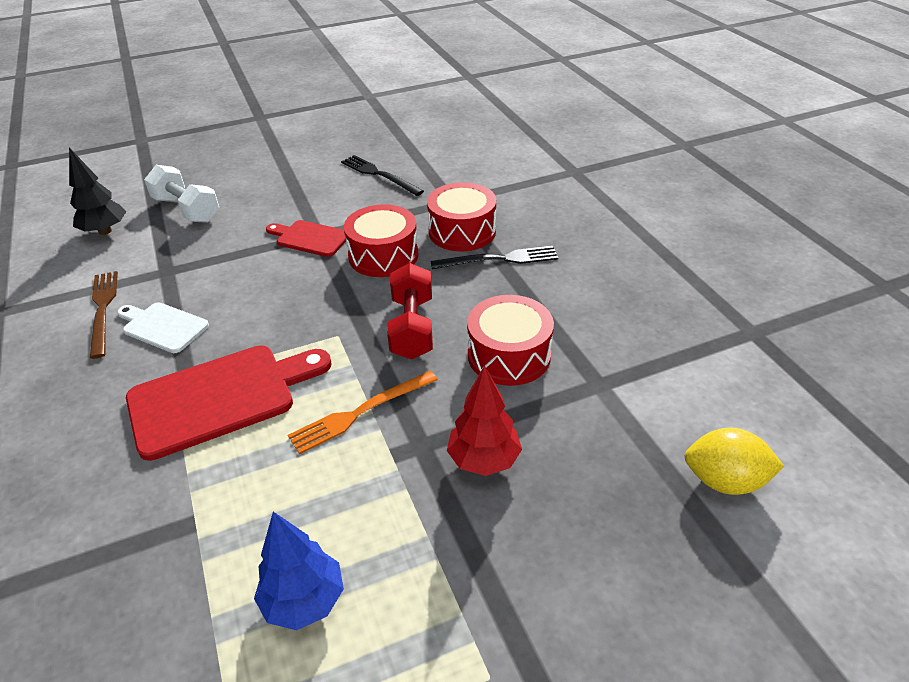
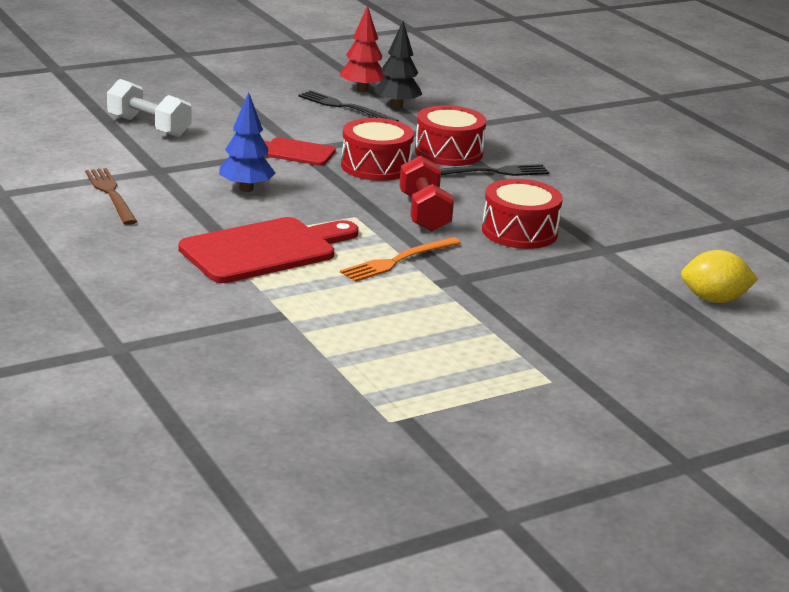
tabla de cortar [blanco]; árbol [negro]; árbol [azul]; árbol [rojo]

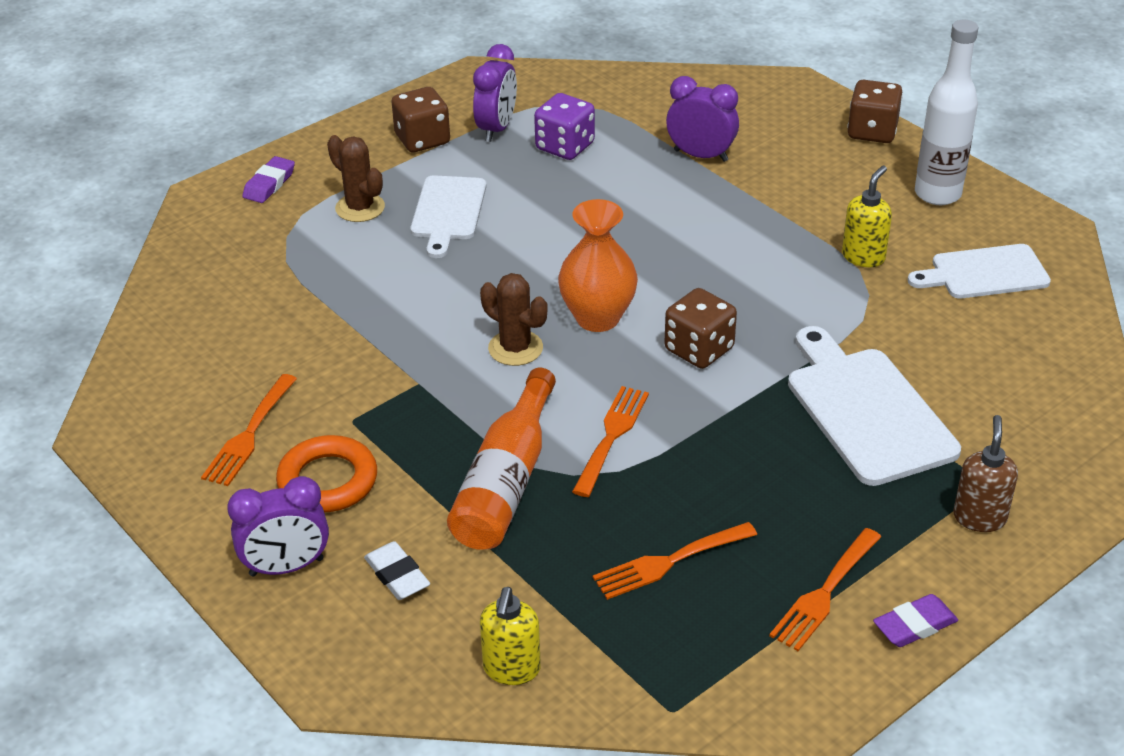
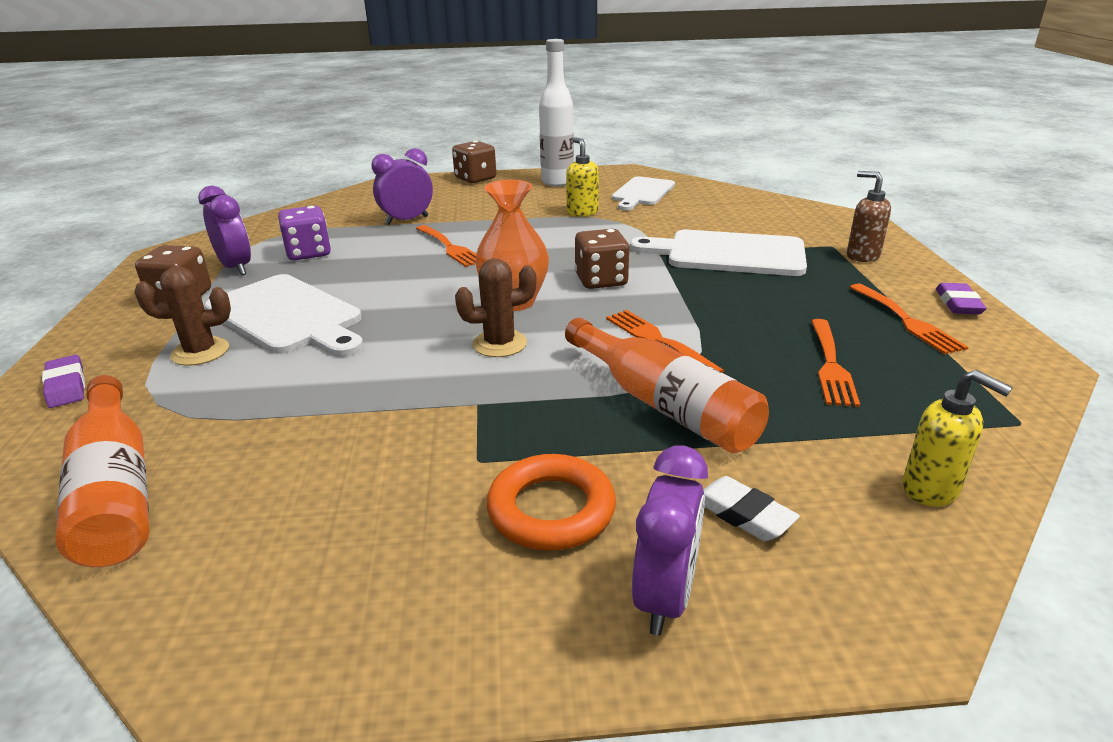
botella [naranja] (1st from left); tenedor [naranja] (1st from left); goma de borrar [blanco]; tabla de cortar [blanco] (1st from left)

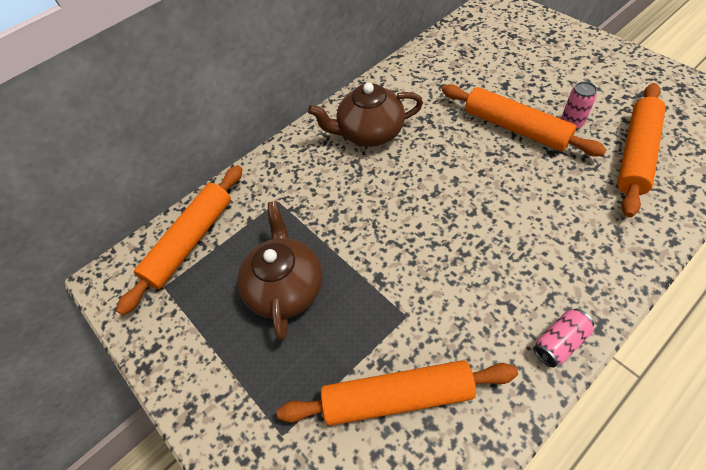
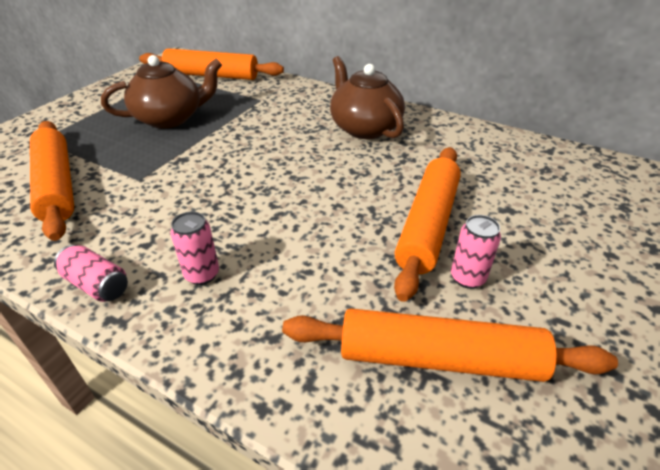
lata [rosa] (2nd from left)

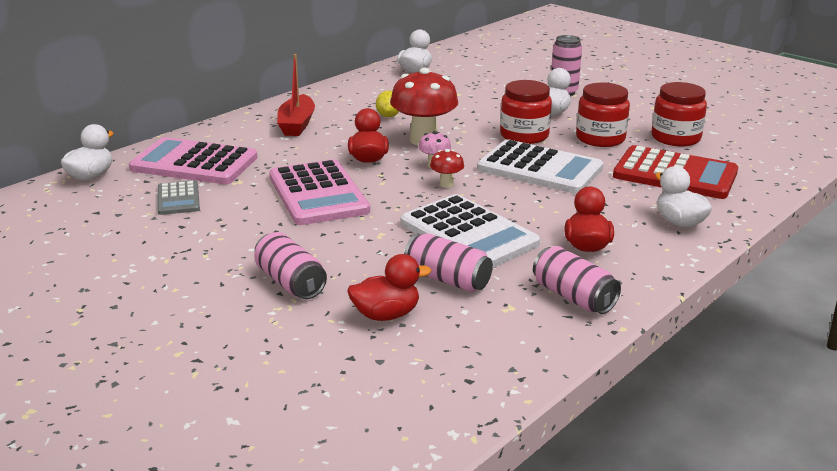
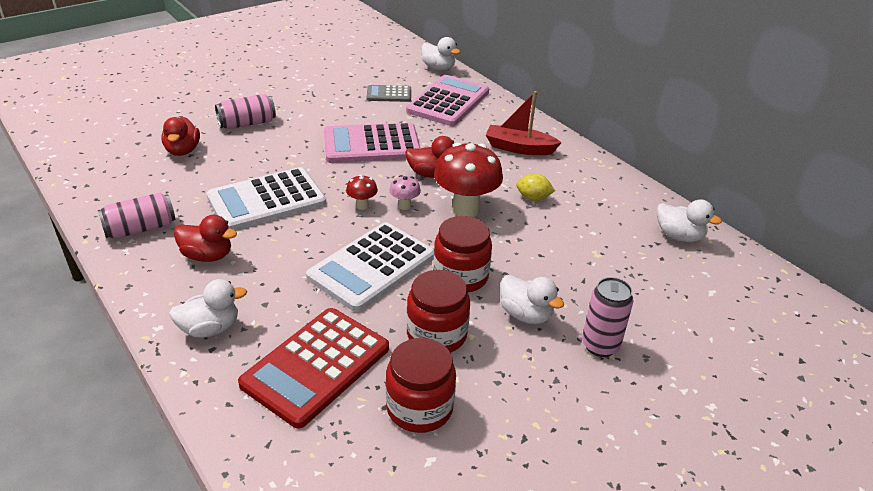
lata [rosa] (2nd from left in the first image)

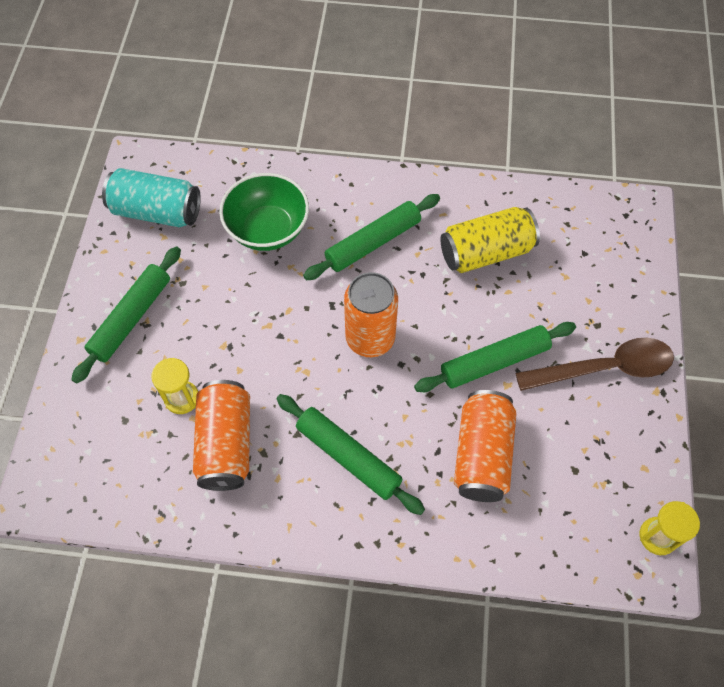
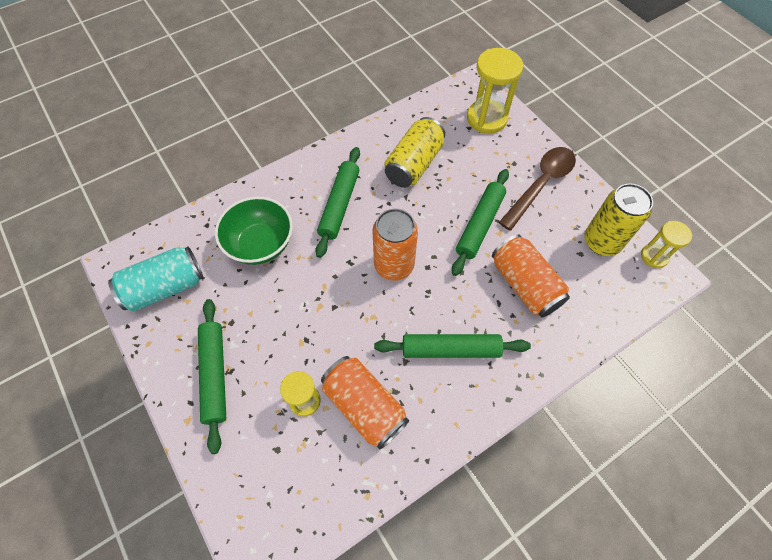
reloj de arena [amarillo] (2nd from left); lata [amarillo] (2nd from left)

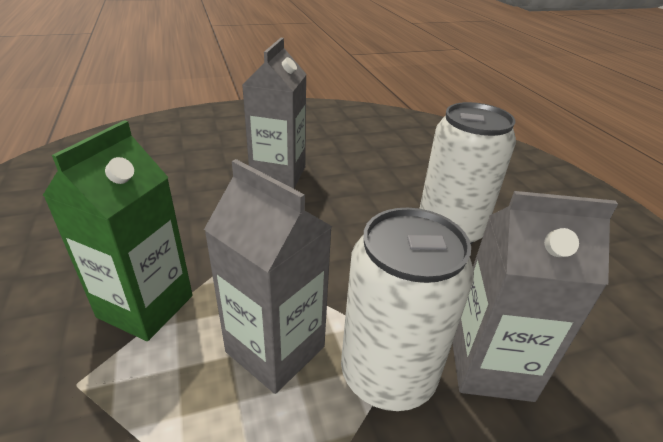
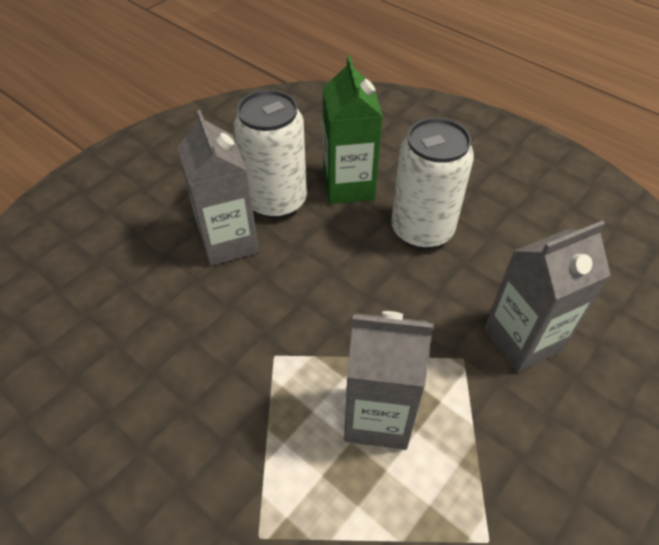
cartón de leche [verde]; lata [blanco] (1st from left)

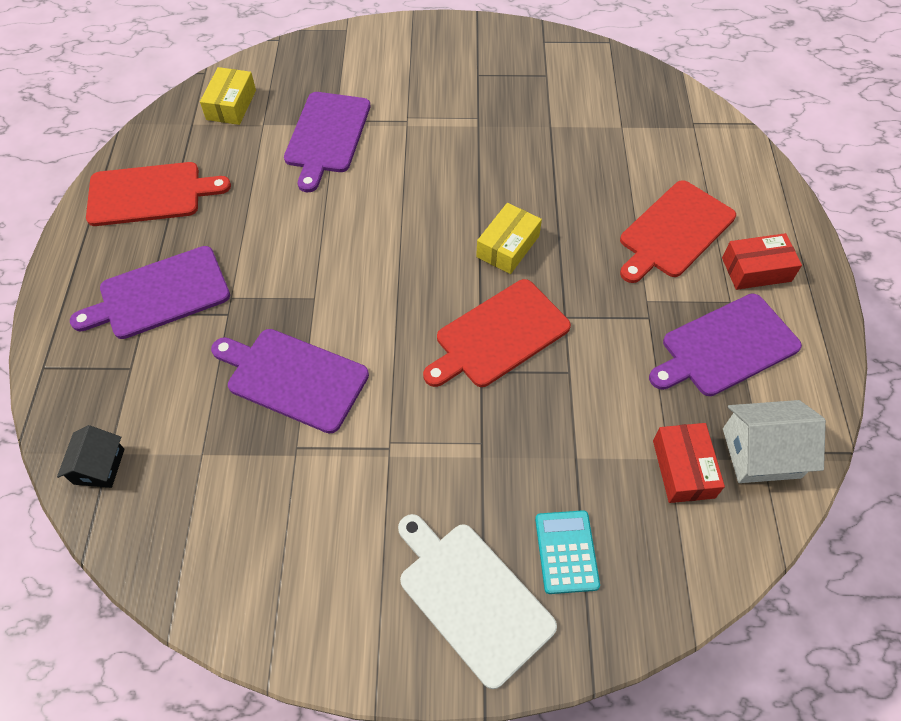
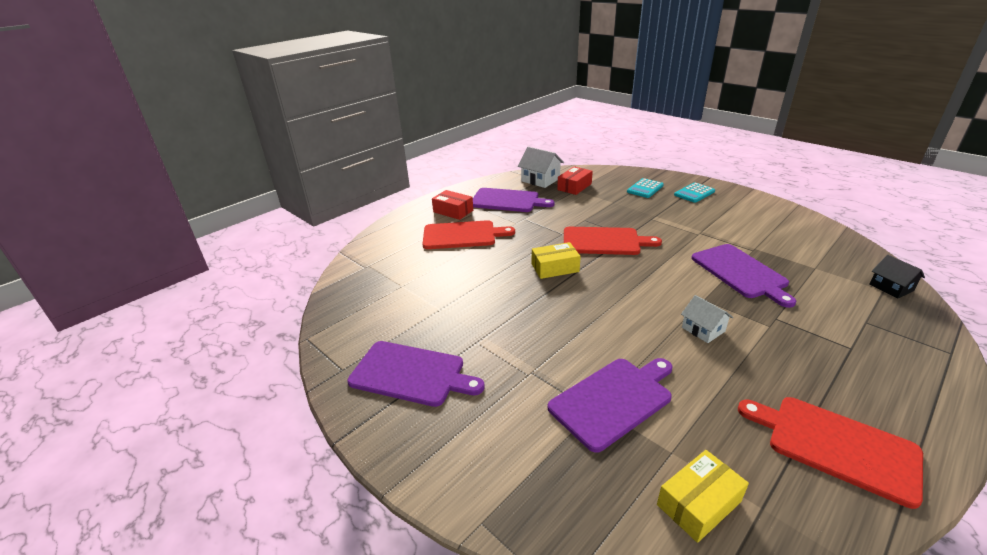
casa [blanco] (2nd from left); tabla de cortar [morado] (1st from left); calculadora [turquesa] (2nd from left); casa [negro]

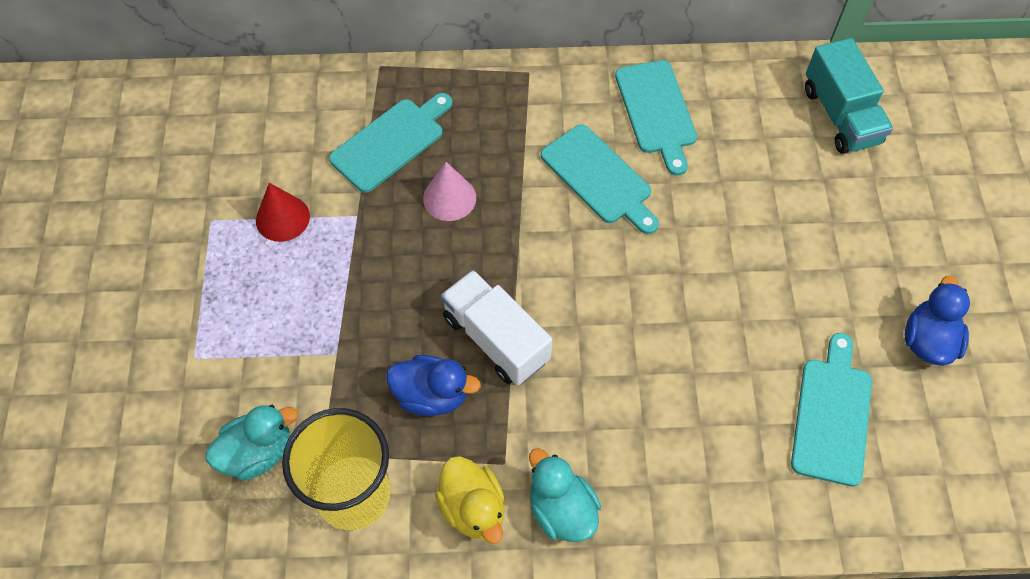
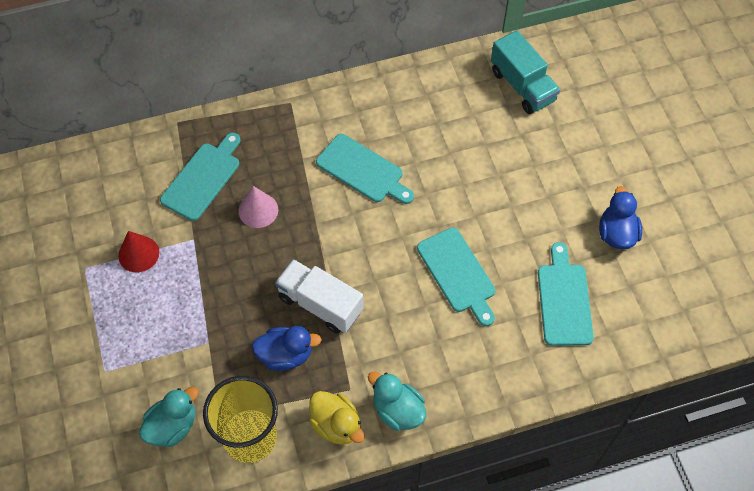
tabla de cortar [turquesa] (3rd from left)

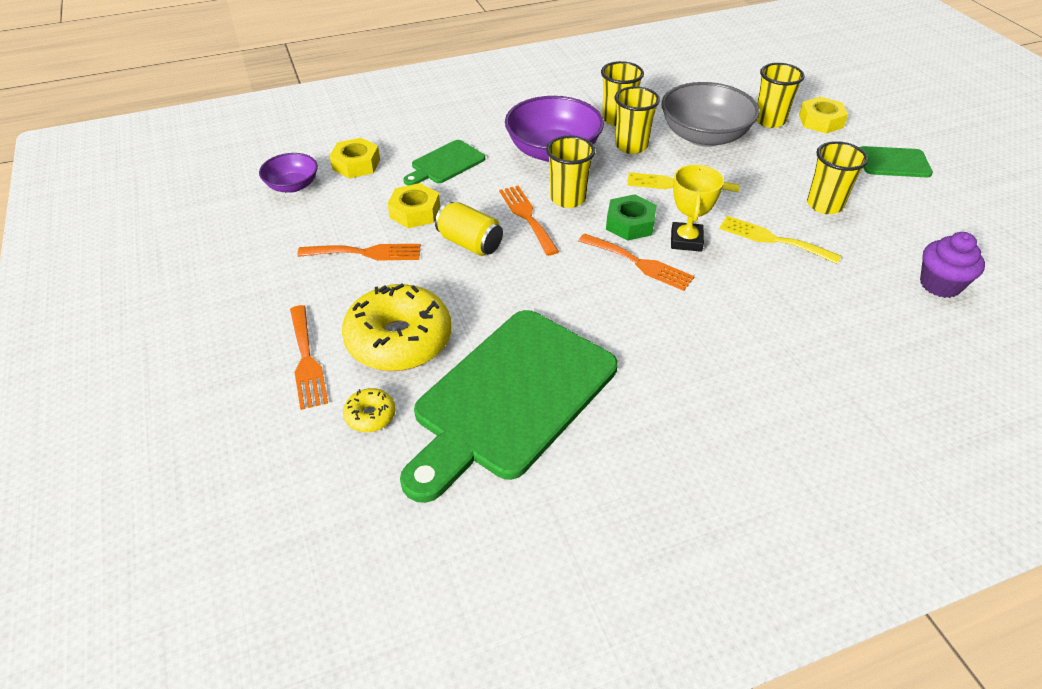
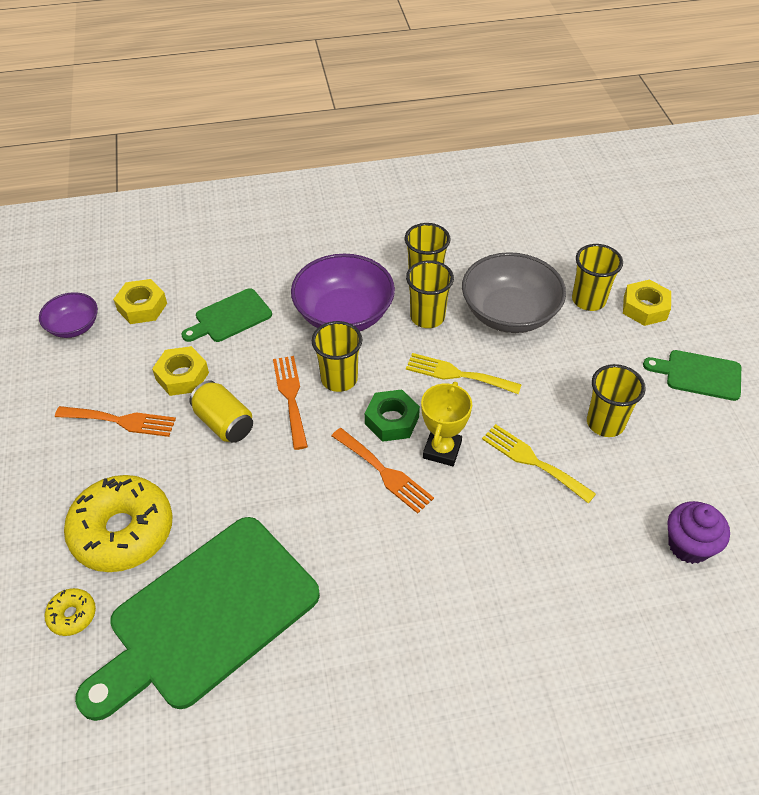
tenedor [naranja] (1st from left in the first image)

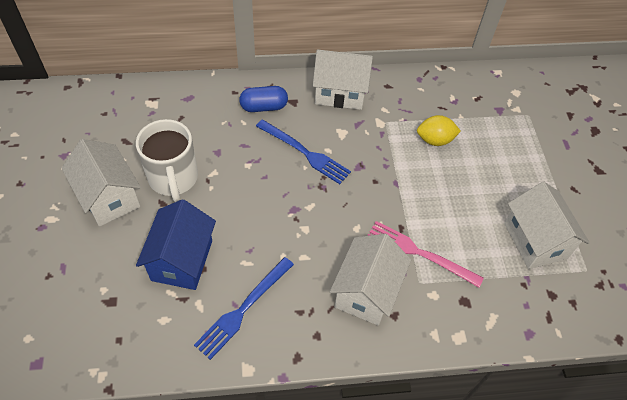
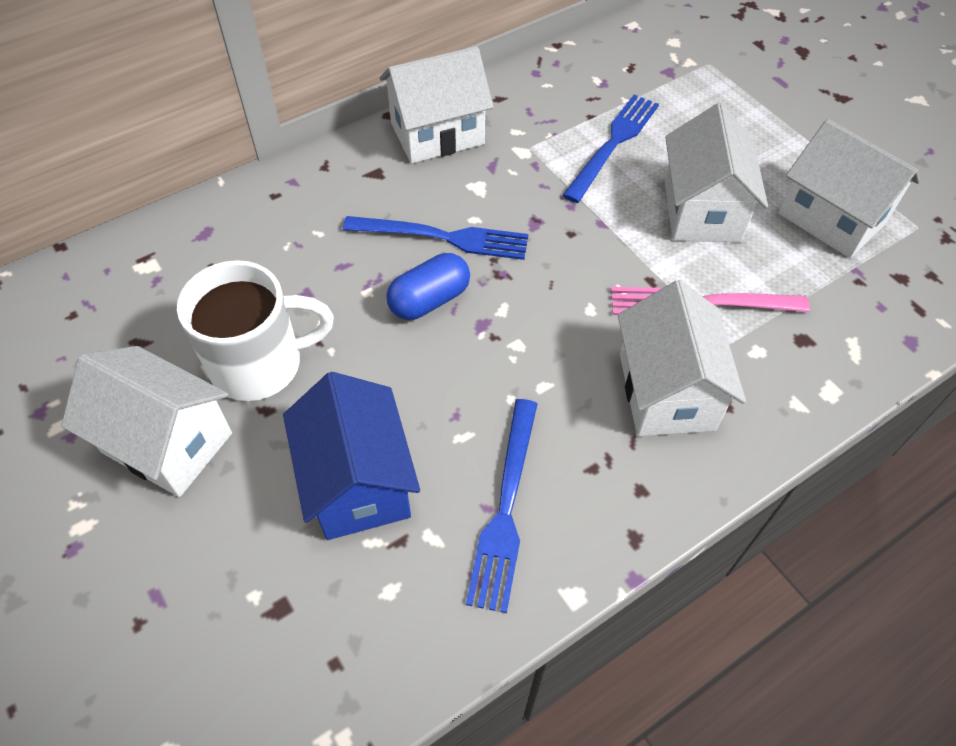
casa [blanco] (4th from left); cápsula [azul]; tenedor [azul] (3rd from left); taza [blanco]

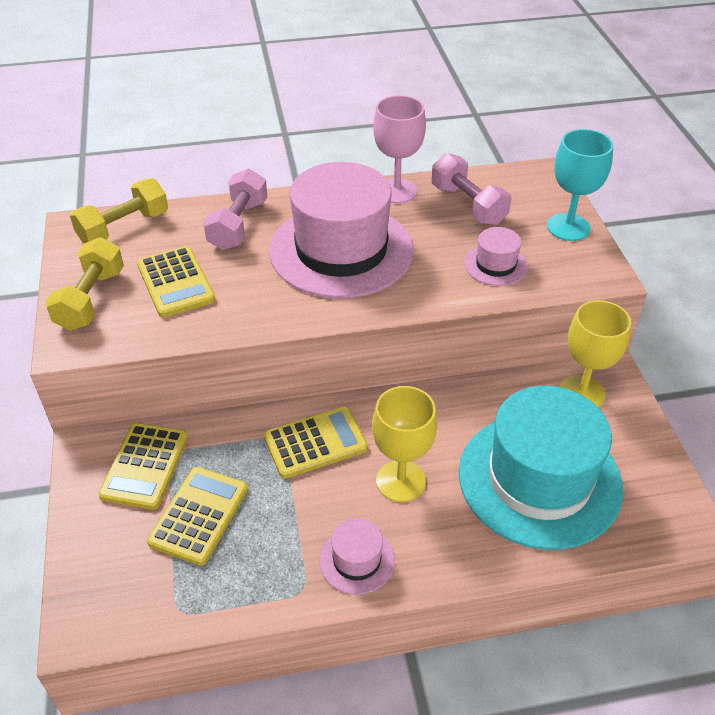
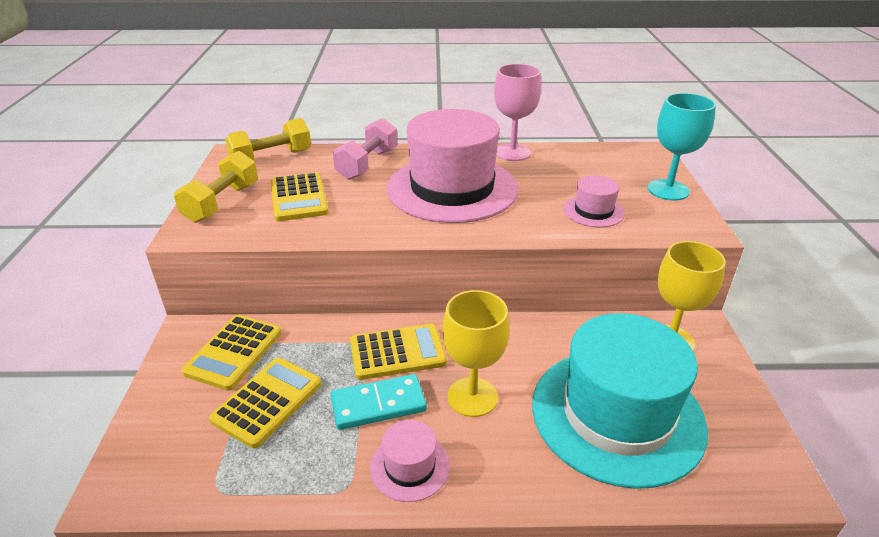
mancuerna [rosa] (2nd from left in the first image); ficha de dominó [turquesa]

